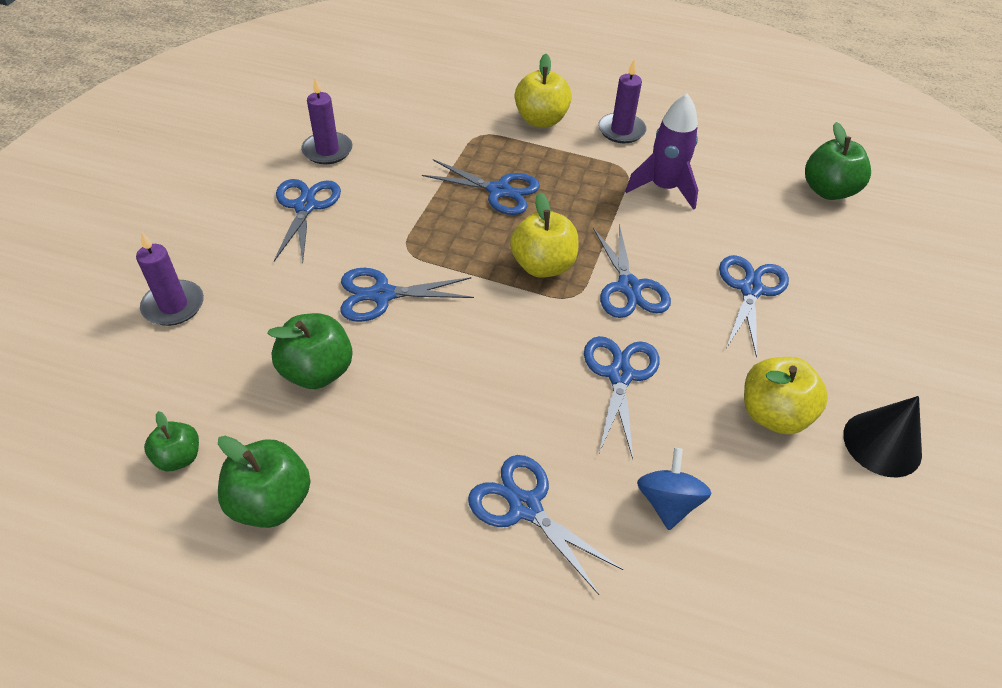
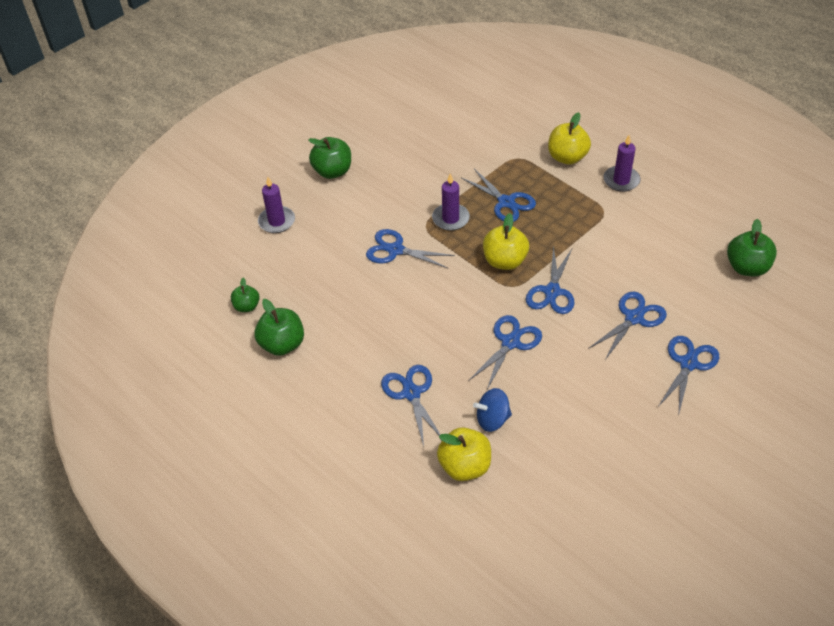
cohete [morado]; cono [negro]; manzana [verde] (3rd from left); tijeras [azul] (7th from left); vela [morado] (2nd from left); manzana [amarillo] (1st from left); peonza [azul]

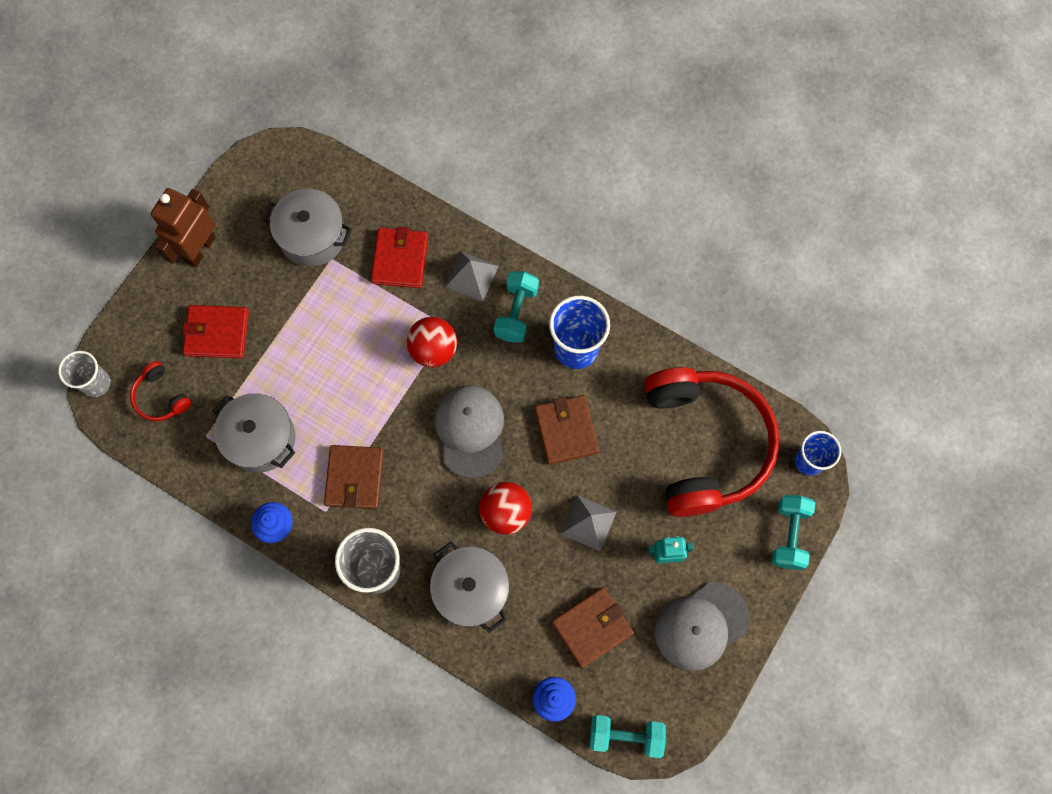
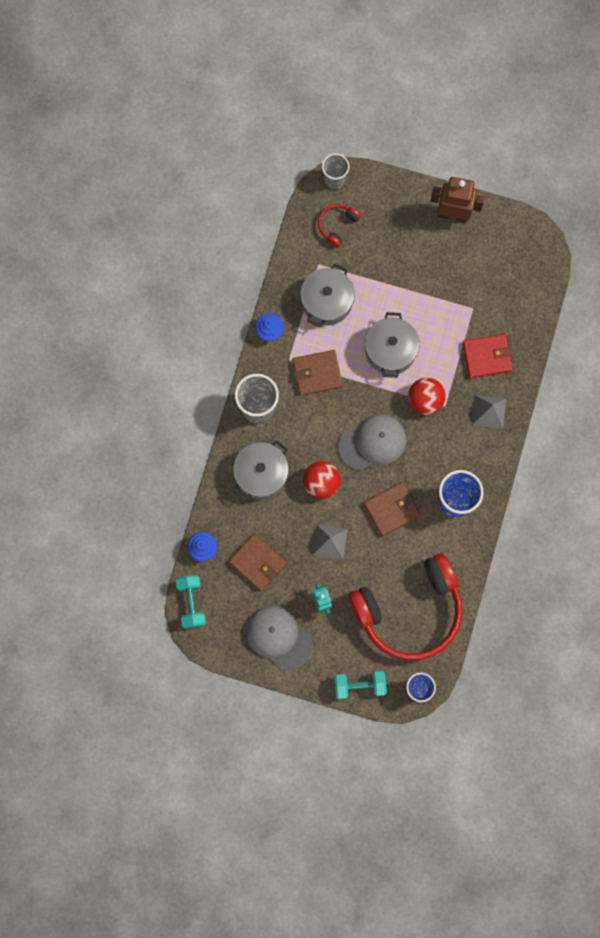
cartera [rojo] (1st from left in the first image); mancuerna [turquesa] (1st from left in the first image); olla [gris] (3rd from left)

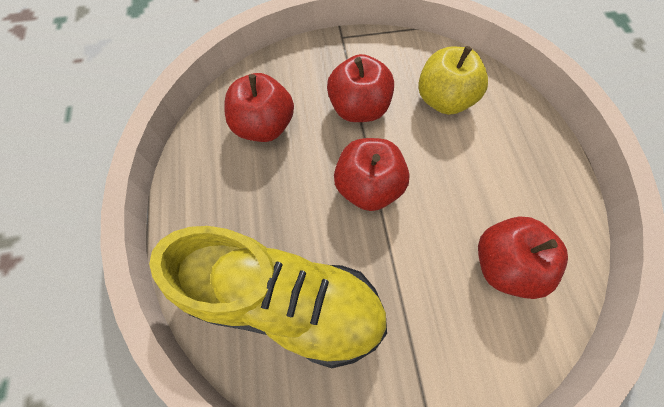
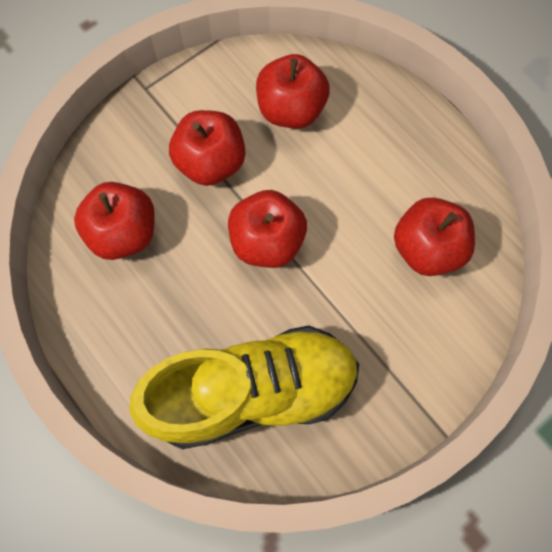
manzana [rojo] (4th from left)

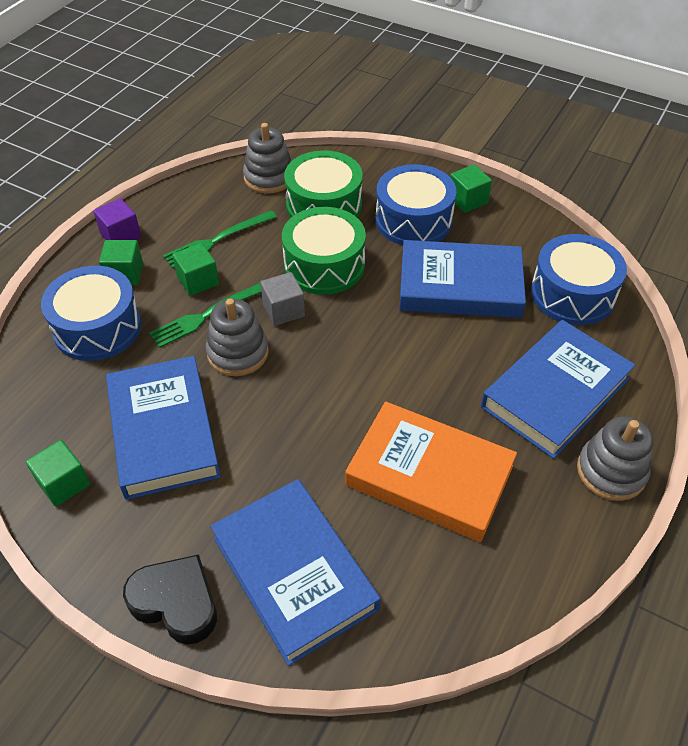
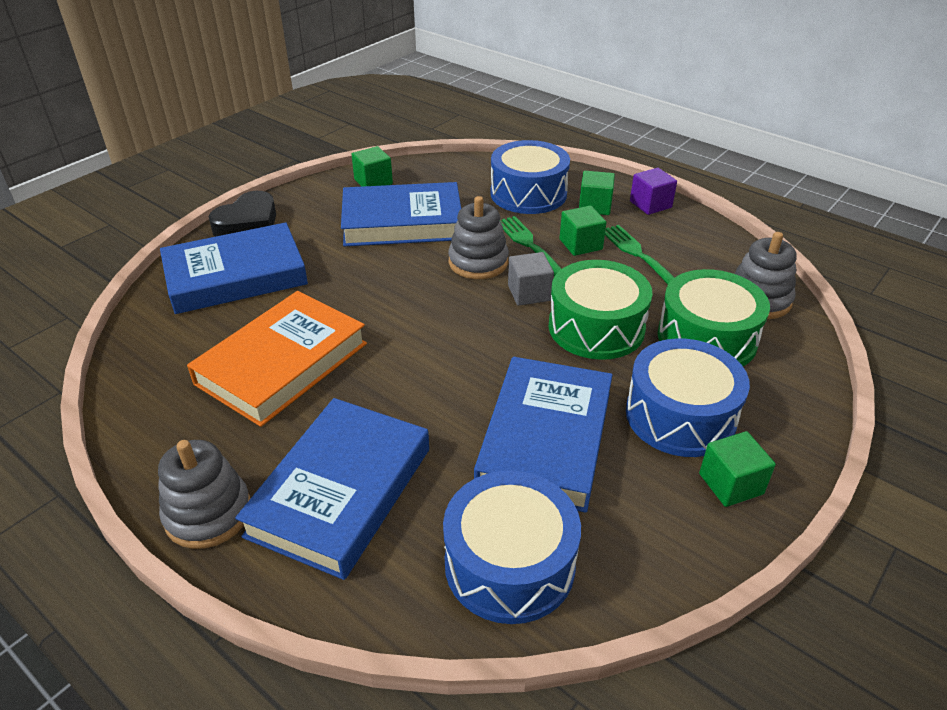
libro [azul] (2nd from left)

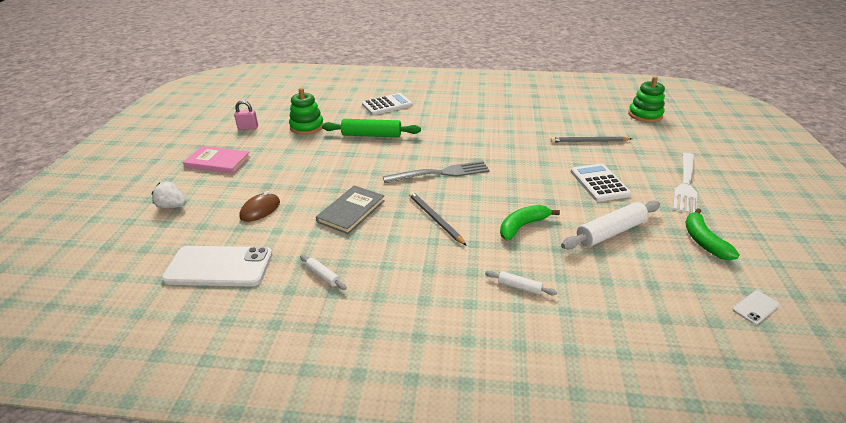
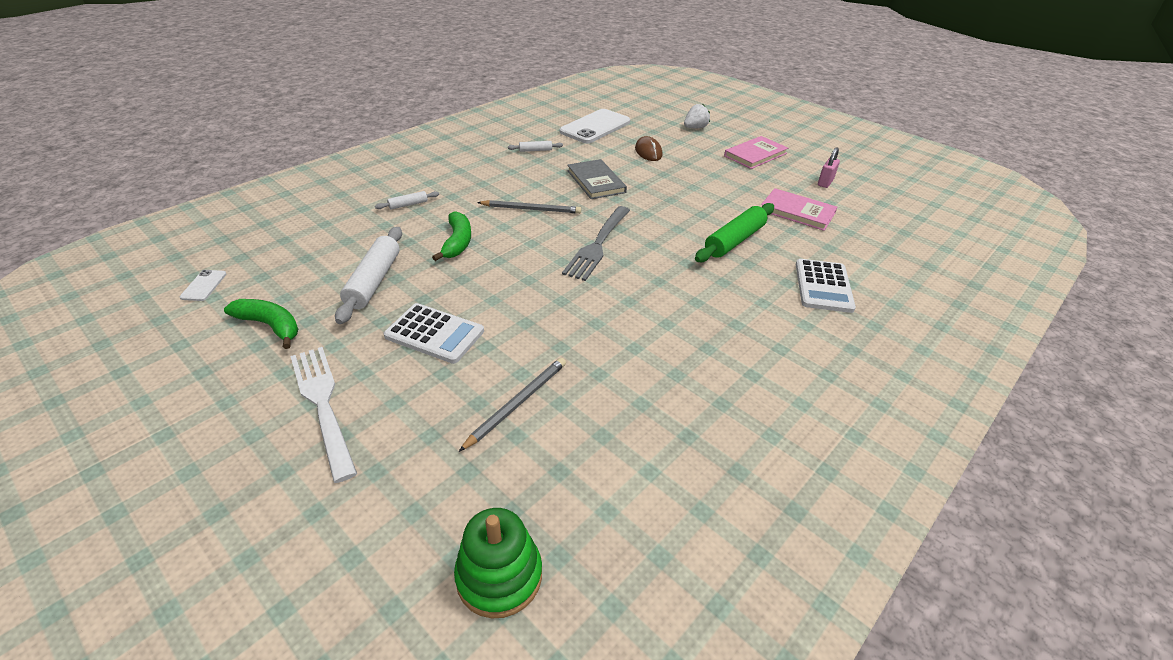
libro [rosa] (2nd from left)

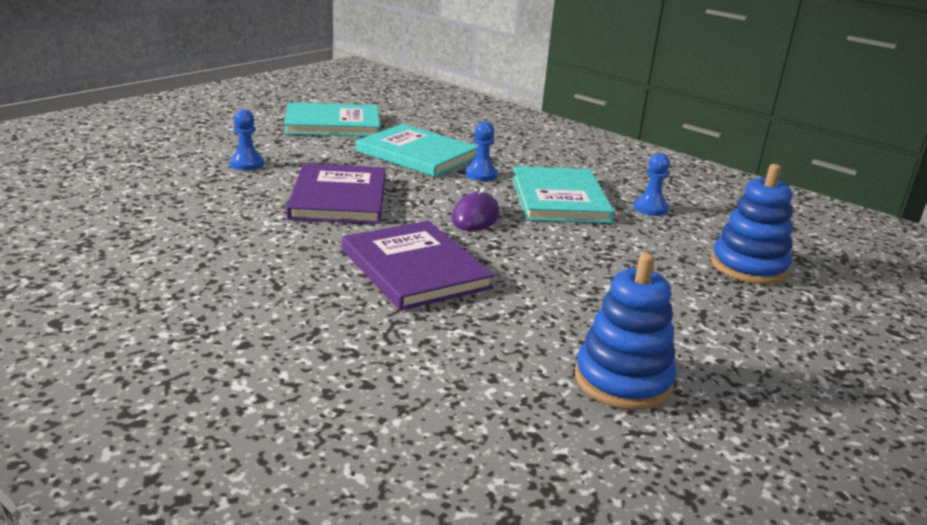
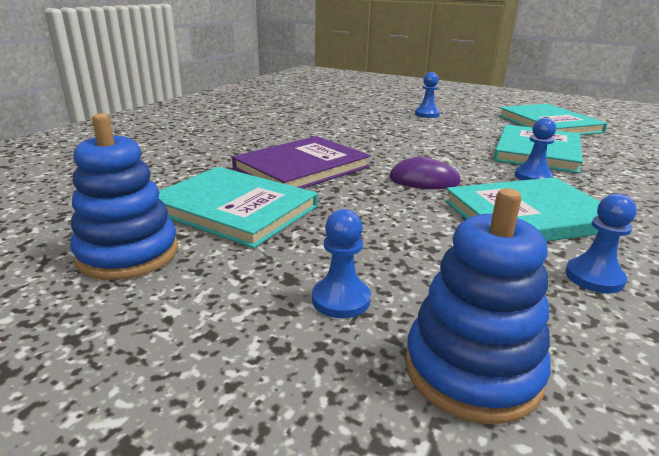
libro [morado] (1st from left in the first image); libro [turquesa] (1st from left); peón [azul] (1st from left)

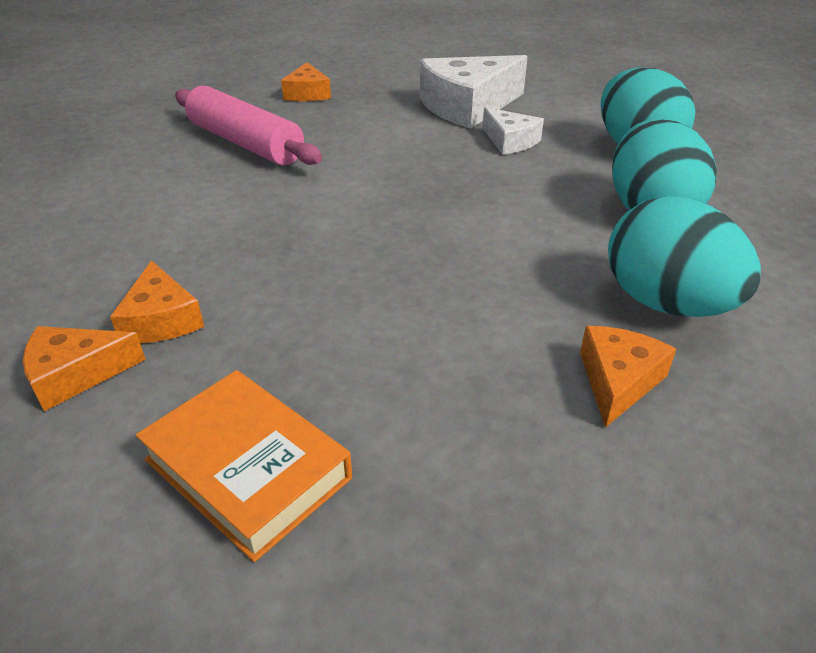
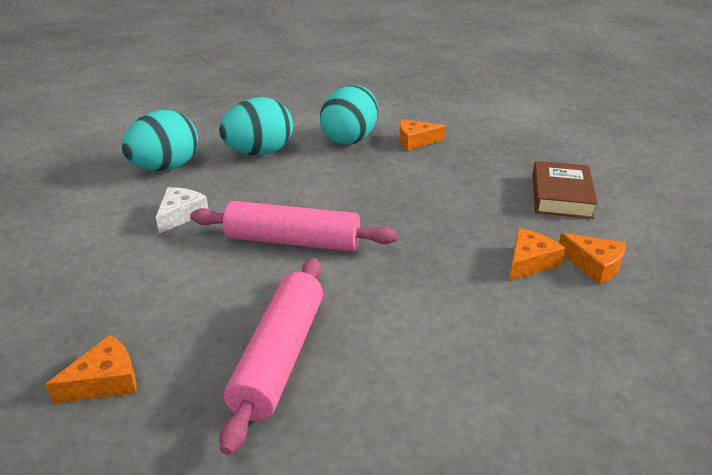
queso [blanco] (1st from left in the first image); rodillo [rosa] (2nd from left); libro [marrón]

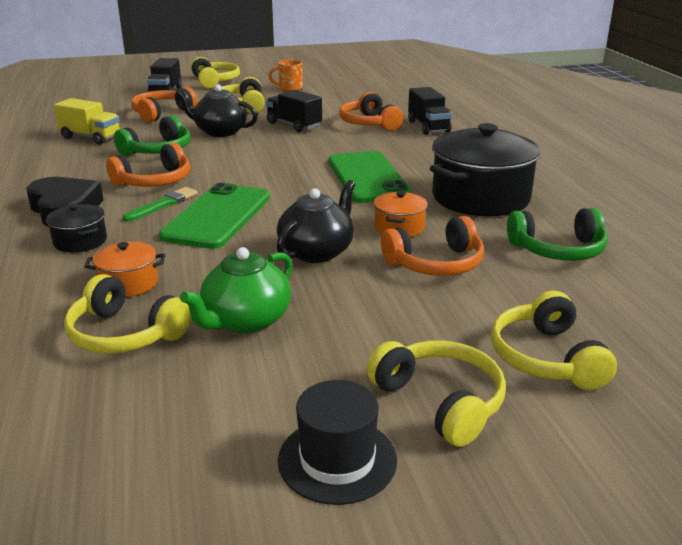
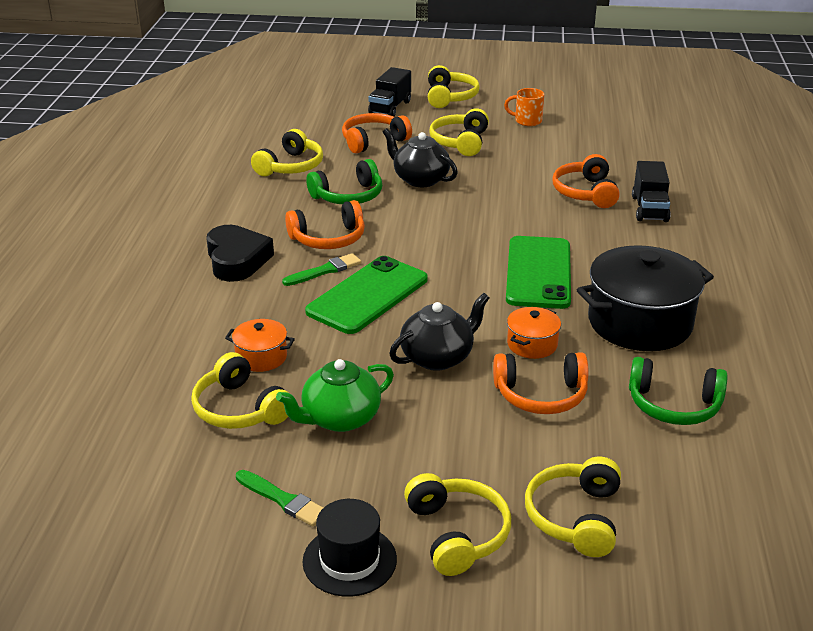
olla [negro] (1st from left in the first image); camión [negro] (2nd from left in the first image); pincel [verde] (1st from left); auriculares [amarillo] (2nd from left)

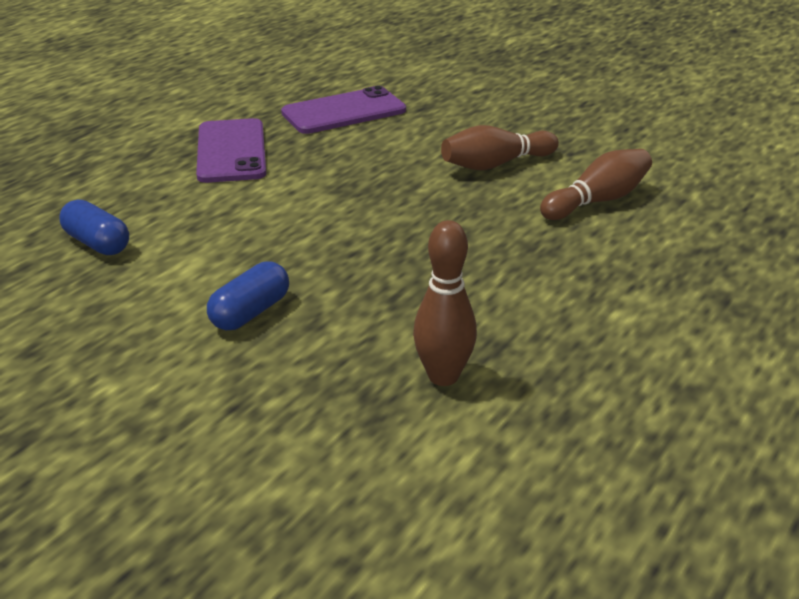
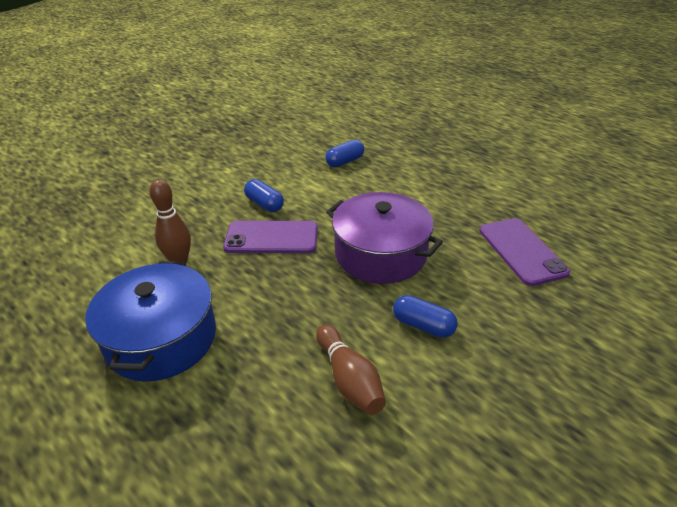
olla [azul]; olla [morado]; móvil [morado] (1st from left); cápsula [azul] (3rd from left)

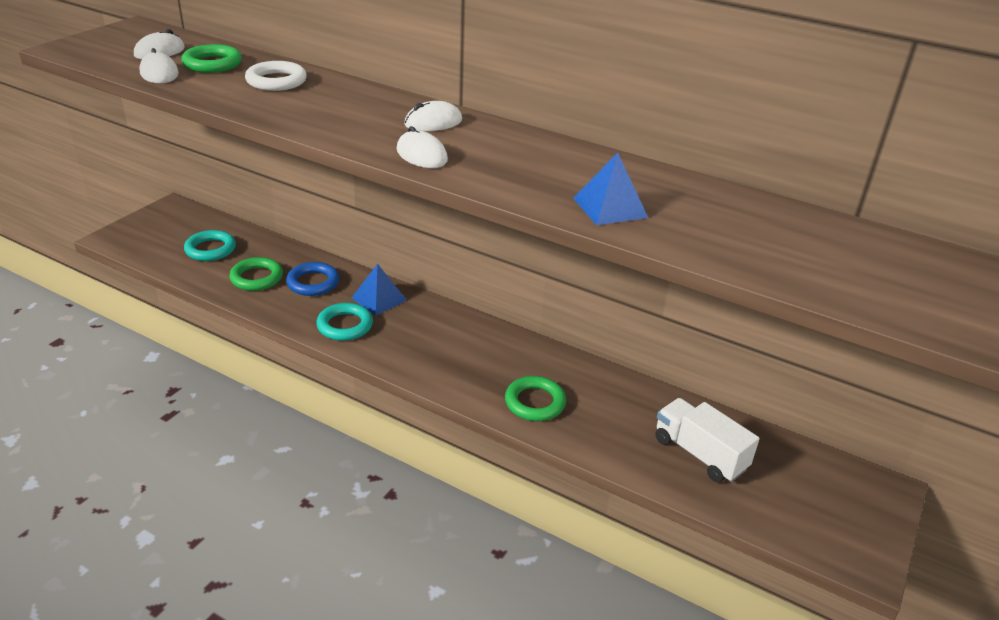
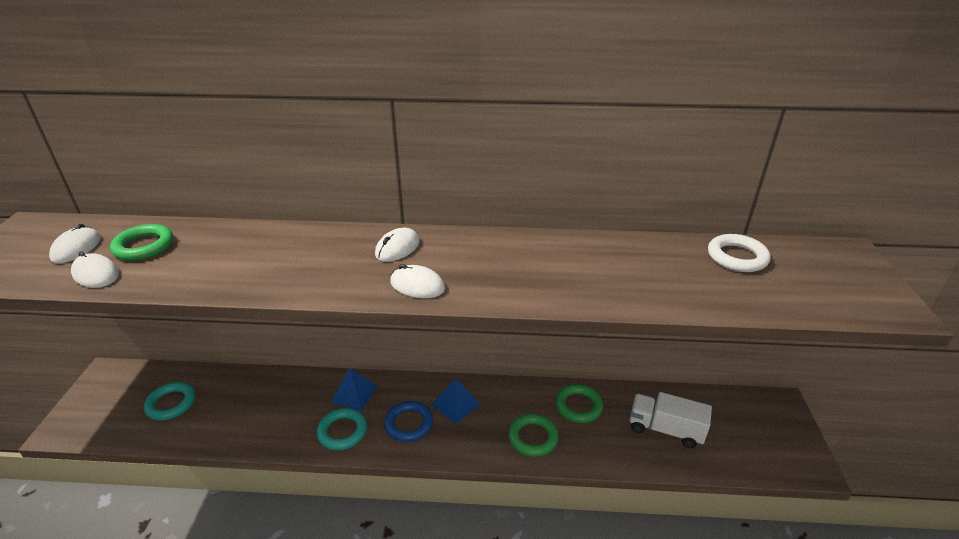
anillo [verde] (3rd from left); anillo [blanco]; anillo [azul]; pirámide [azul] (2nd from left)

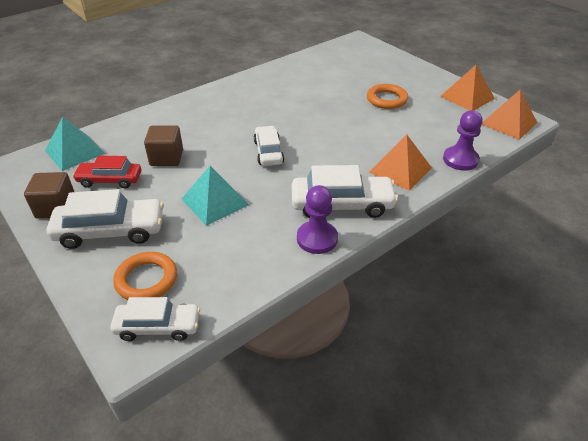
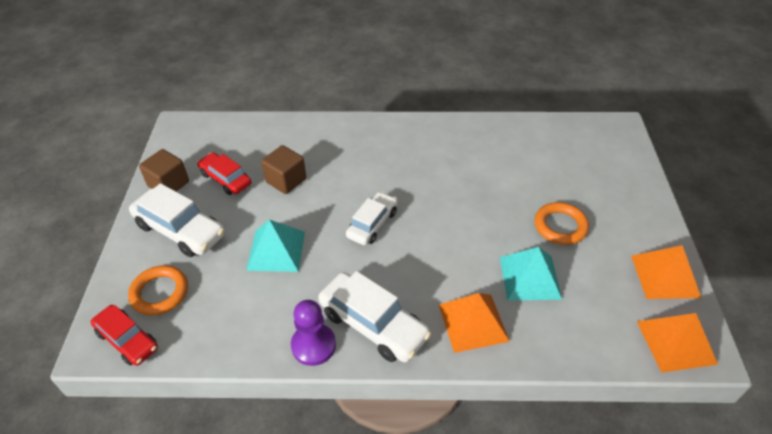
peón [morado] (2nd from left in the first image); pirámide [turquesa] (2nd from left); coche [rojo] (1st from left)

